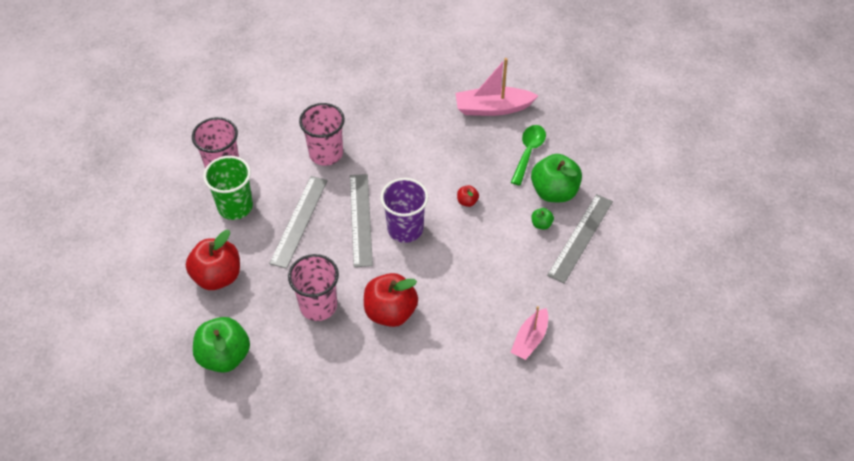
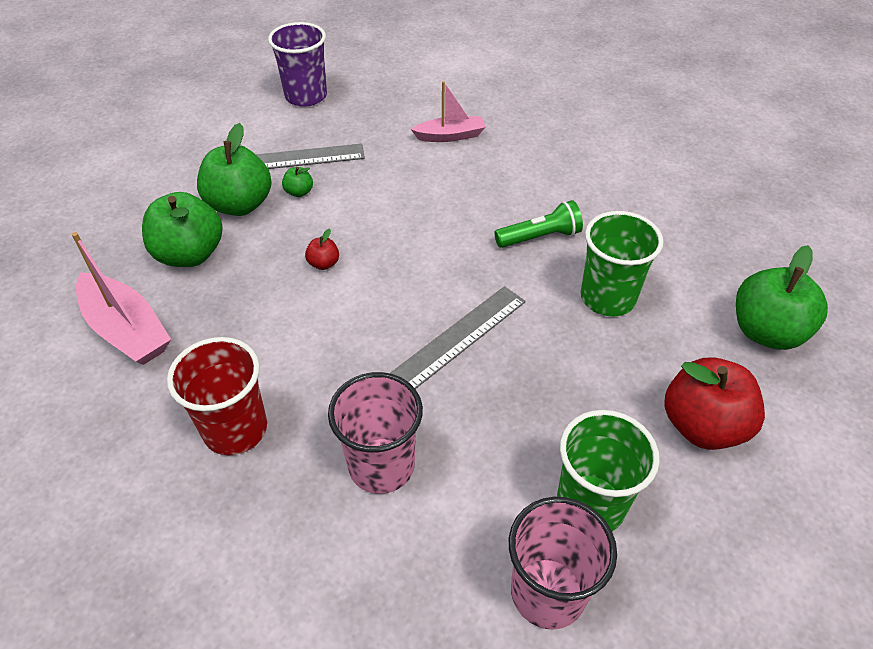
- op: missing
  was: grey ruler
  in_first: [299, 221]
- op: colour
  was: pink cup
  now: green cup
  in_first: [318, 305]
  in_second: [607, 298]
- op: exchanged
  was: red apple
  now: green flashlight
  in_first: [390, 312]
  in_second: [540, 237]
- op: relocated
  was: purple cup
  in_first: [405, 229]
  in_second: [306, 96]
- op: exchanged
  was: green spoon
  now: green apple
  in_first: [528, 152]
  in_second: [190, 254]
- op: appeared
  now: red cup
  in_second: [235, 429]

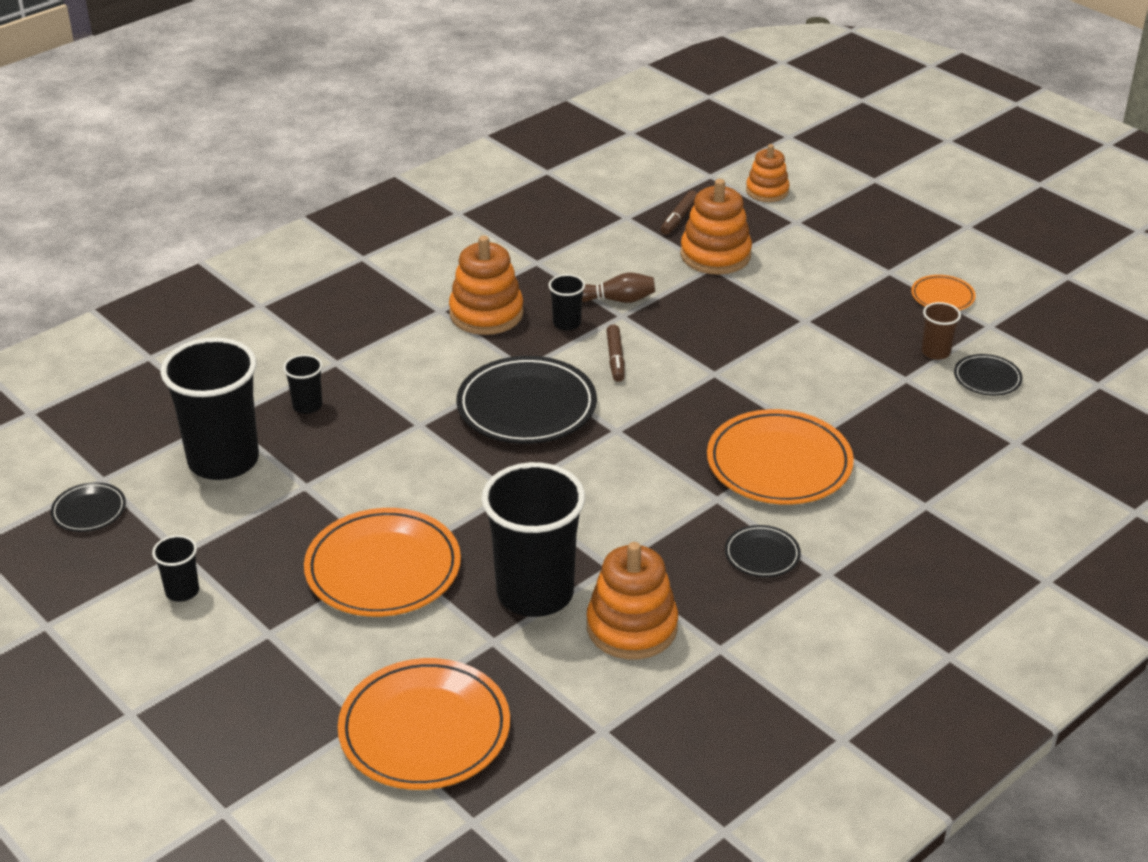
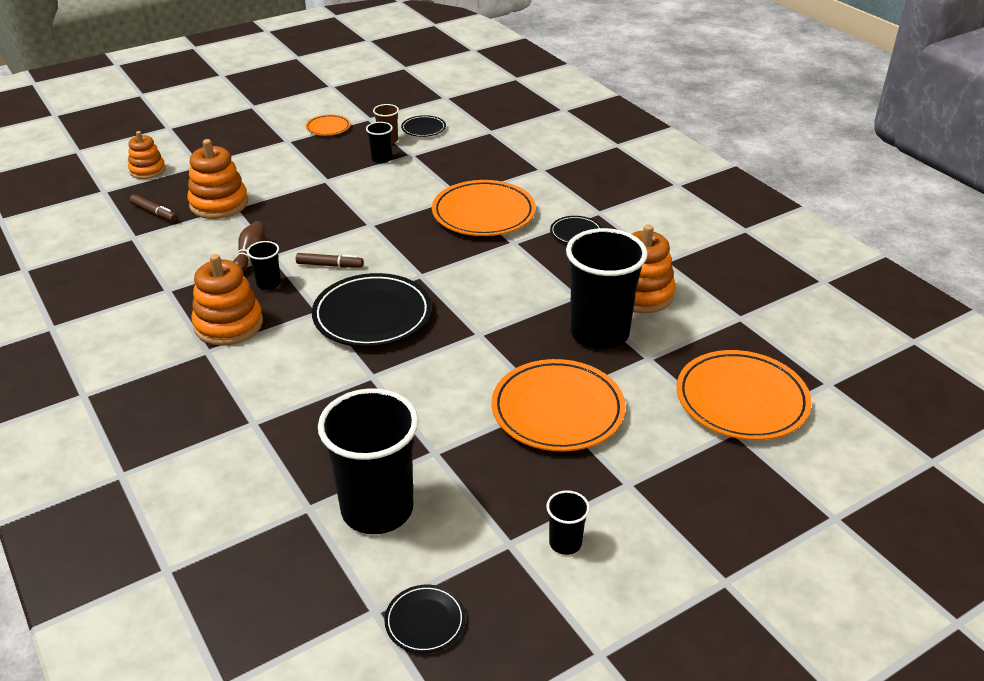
- op: relocated
  was: black cup
  in_first: [307, 406]
  in_second: [381, 159]

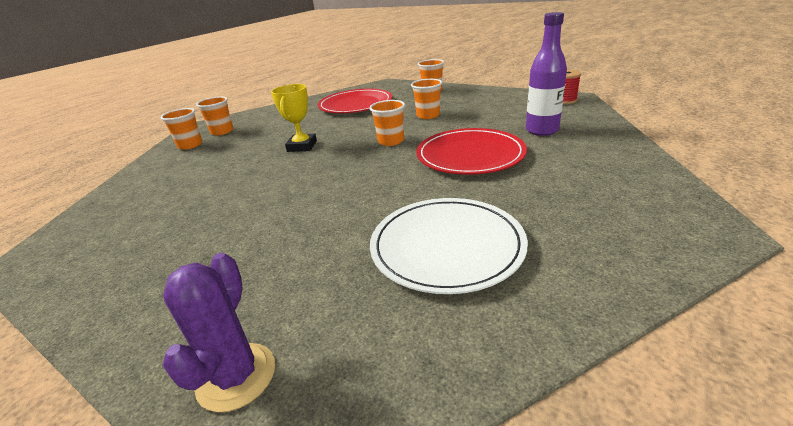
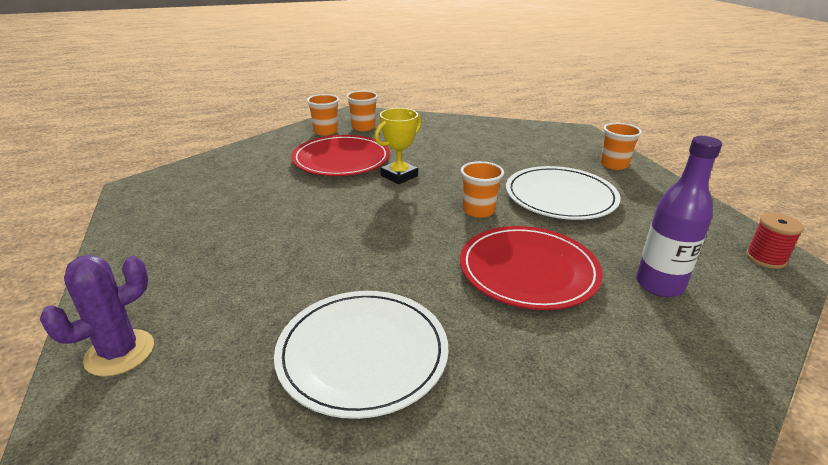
- op: relocated
  was: red plate
  in_first: [355, 104]
  in_second: [341, 159]
- op: exchanged
  was: orange cup
  now: white plate
  in_first: [428, 115]
  in_second: [560, 197]

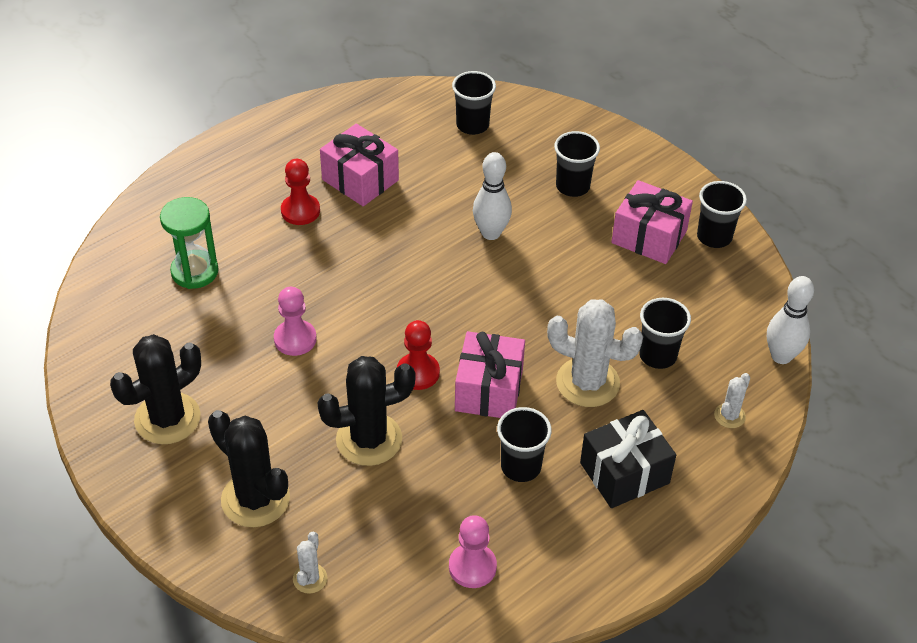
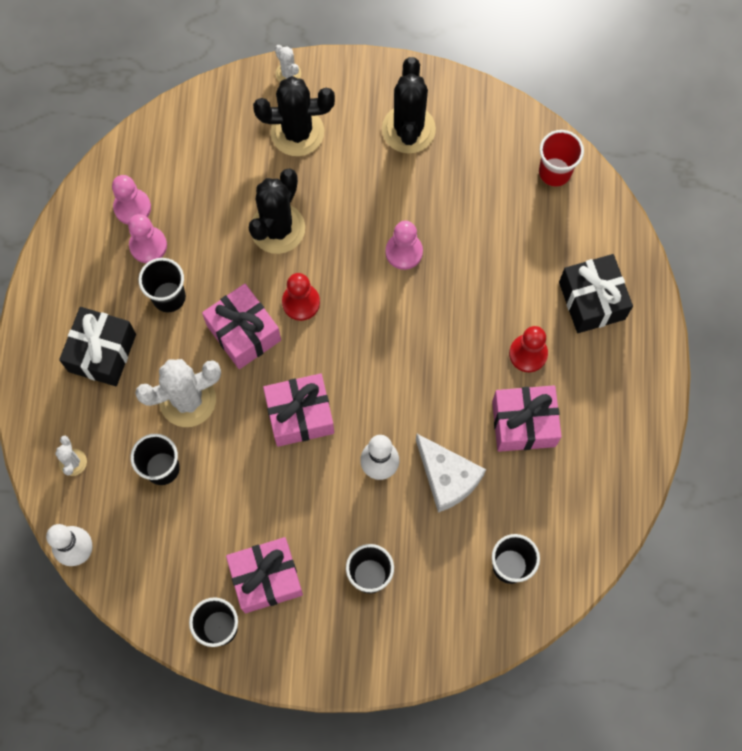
- op: missing
  was: green hourglass
  in_first: [195, 271]
- op: relocated
  was: white cactus
  in_first: [310, 578]
  in_second: [288, 74]
- op: appeared
  now: pink pawn
  in_second: [148, 245]
- op: appeared
  now: pink gift
  in_second: [300, 415]
- op: appeared
  now: white cheese
  in_second: [447, 477]
- op: appeared
  now: red cup
  in_second: [554, 172]
- op: appeared
  now: black gift
  in_second: [591, 300]

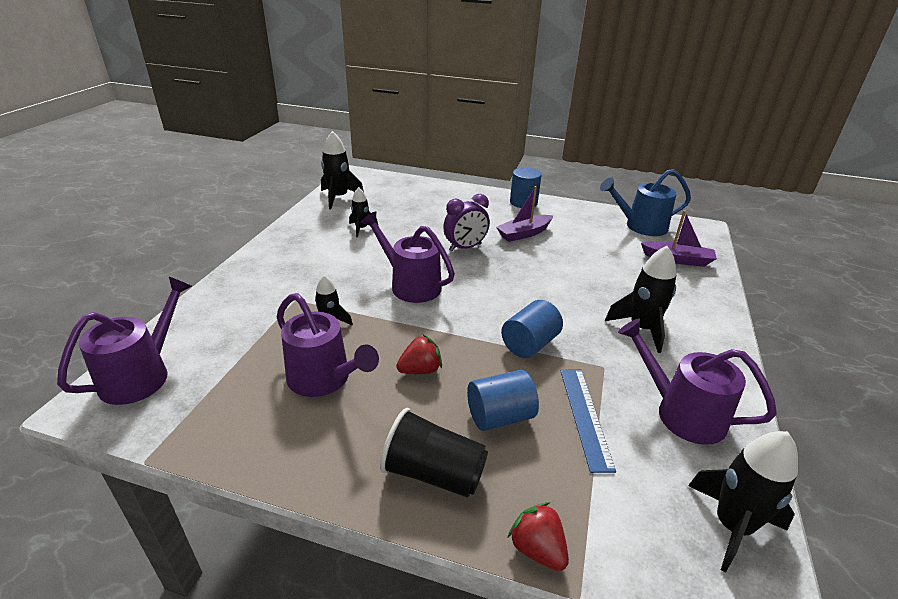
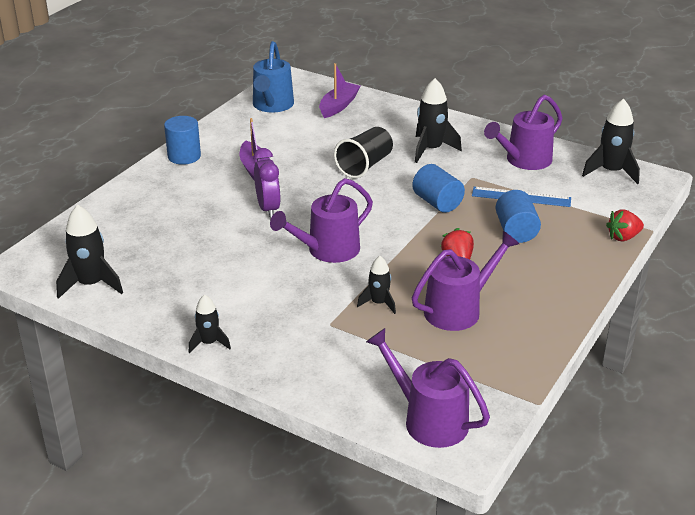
- op: relocated
  was: black rocket
  in_first: [361, 229]
  in_second: [209, 343]
- op: relocated
  was: black cup
  in_first: [433, 473]
  in_second: [364, 165]

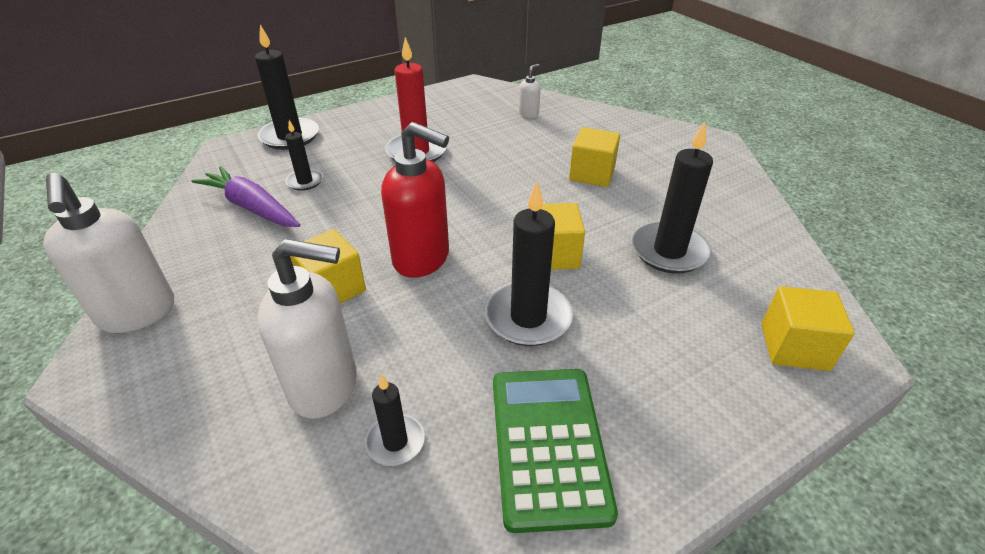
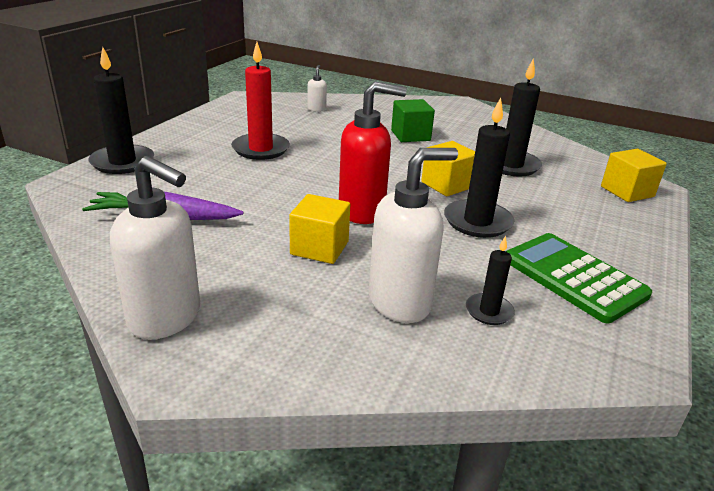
- op: missing
  was: black candle
  in_first: [305, 181]
- op: colour
  was: yellow cube
  now: green cube
  in_first: [592, 174]
  in_second: [410, 135]

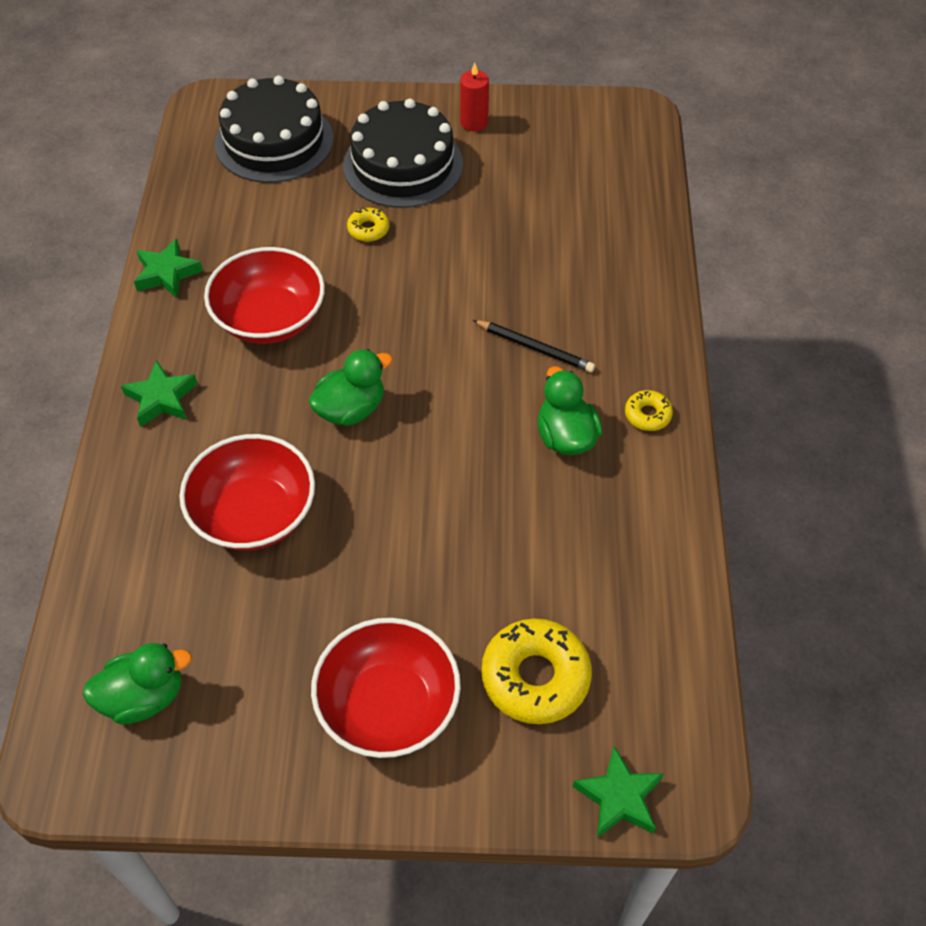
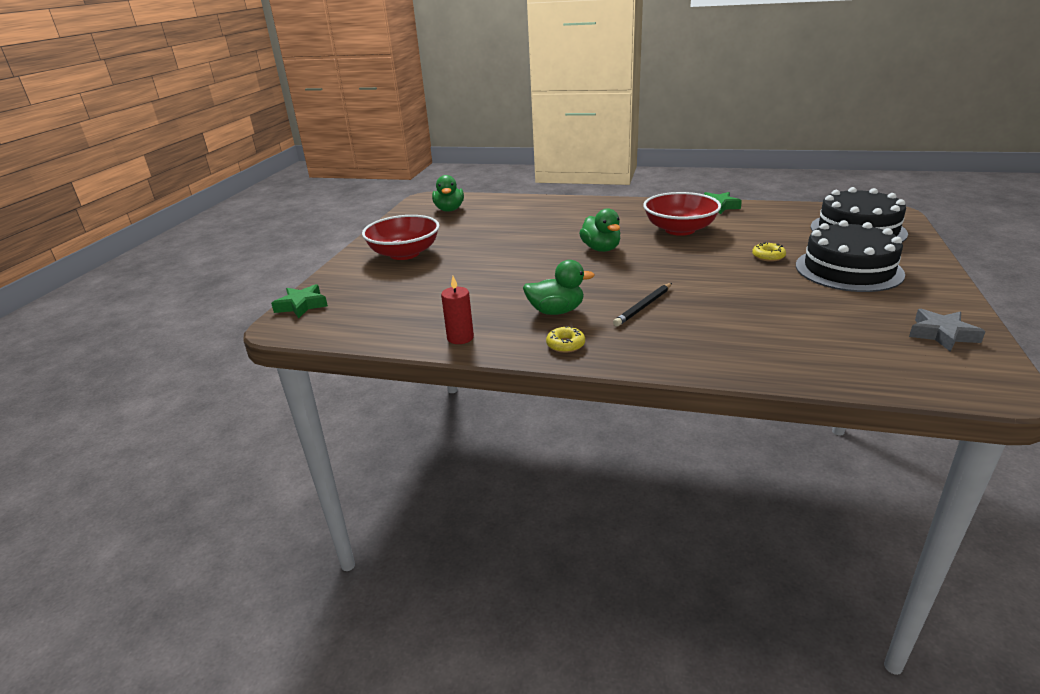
- op: missing
  was: green star
  in_first: [161, 398]
- op: missing
  was: red bowl
  in_first: [254, 513]
- op: relocated
  was: red candle
  in_first: [474, 122]
  in_second: [460, 338]
- op: missing
  was: yellow donut
  in_first: [535, 677]
- op: appeared
  now: grey star
  in_second: [942, 334]

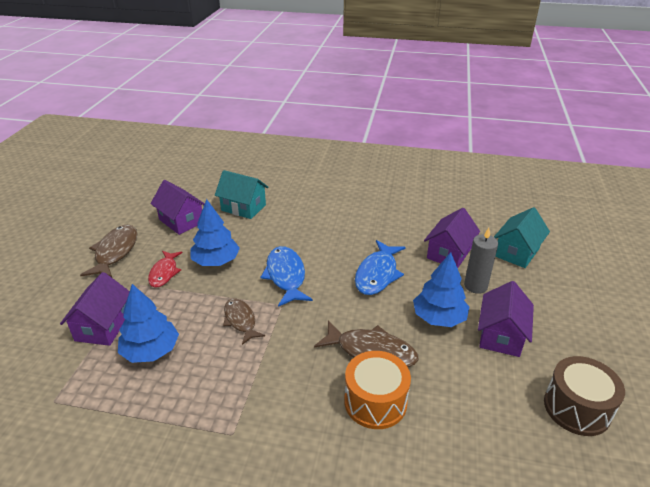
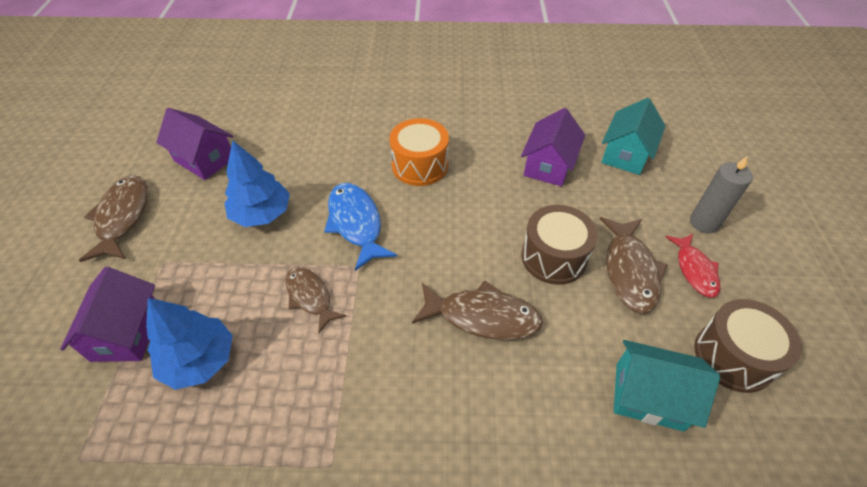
- op: relocated
  was: red fish
  in_first: [164, 273]
  in_second: [694, 270]
- op: relocated
  was: turquoise house
  in_first: [243, 207]
  in_second: [649, 396]
- op: relocated
  was: orange drum
  in_first: [375, 402]
  in_second: [420, 165]
- op: missing
  was: blue fish
  in_first: [377, 274]
- op: exchanged
  was: blue tree
  now: brown drum
  in_first: [439, 318]
  in_second: [553, 257]
- op: relocated
  was: grey candle
  in_first: [475, 286]
  in_second: [704, 223]
- op: exchanged
  was: purple house
  now: brown fish
  in_first: [501, 335]
  in_second: [630, 271]

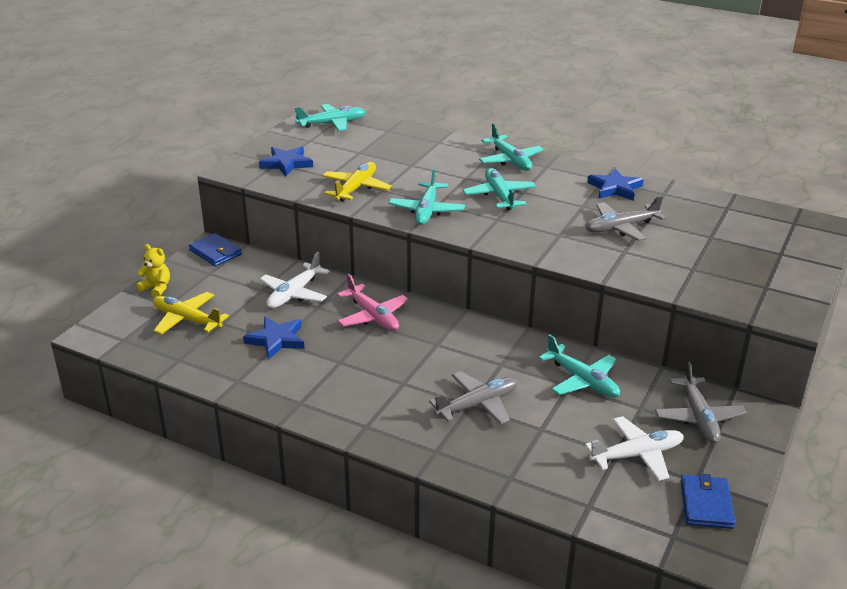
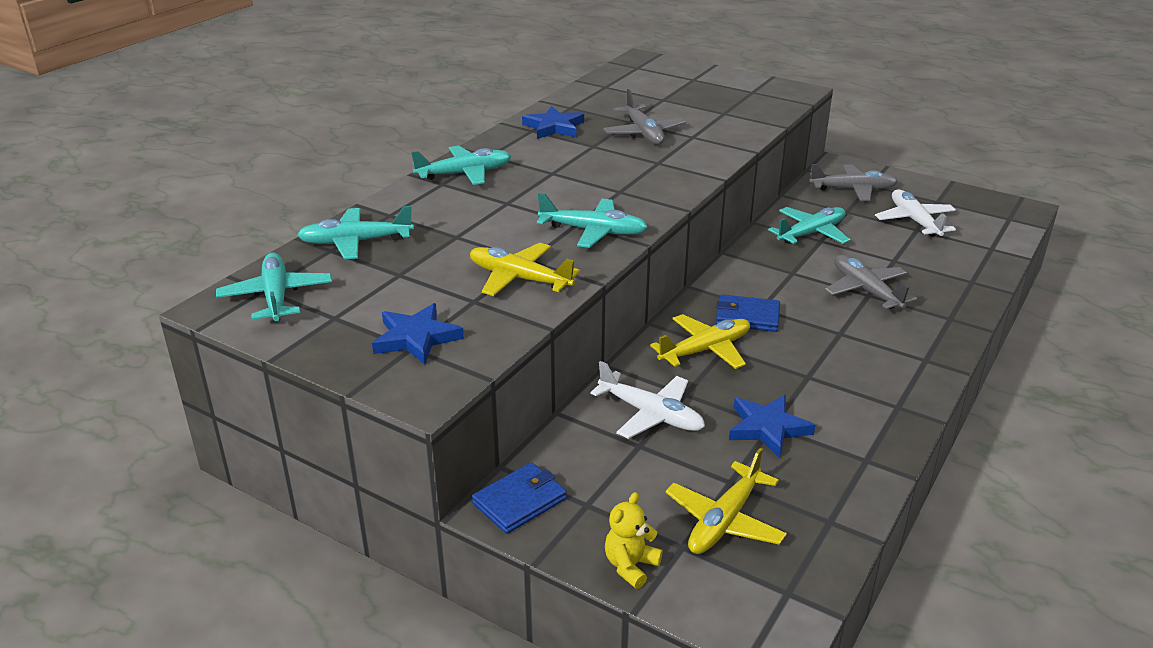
- op: colour
  was: pink plane
  now: yellow plane
  in_first: [372, 316]
  in_second: [705, 350]
- op: relocated
  was: turquoise plane
  in_first: [499, 196]
  in_second: [356, 242]
- op: relocated
  was: blue wallet
  in_first: [706, 504]
  in_second: [747, 317]

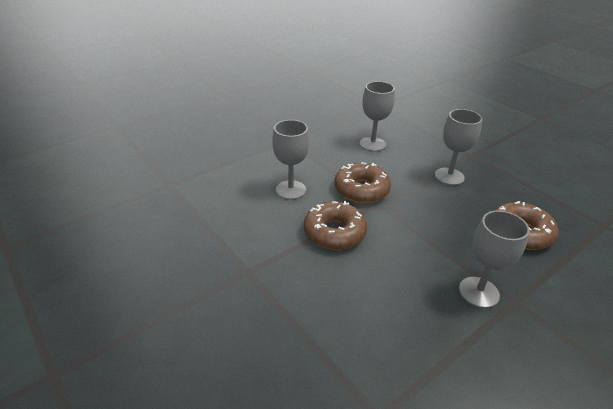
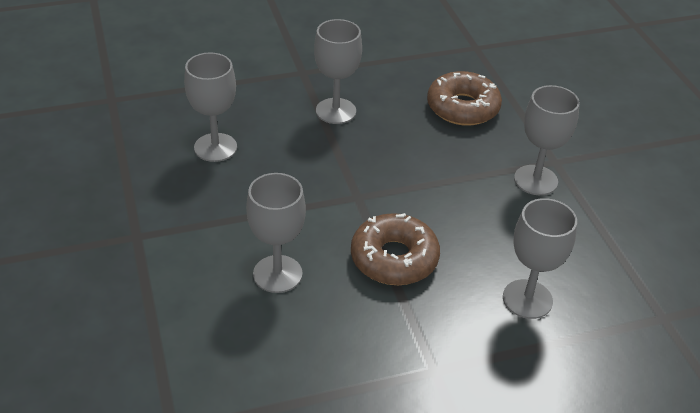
- op: missing
  was: brown donut
  in_first: [361, 189]
- op: appeared
  now: grey goblet
  in_second: [527, 299]

